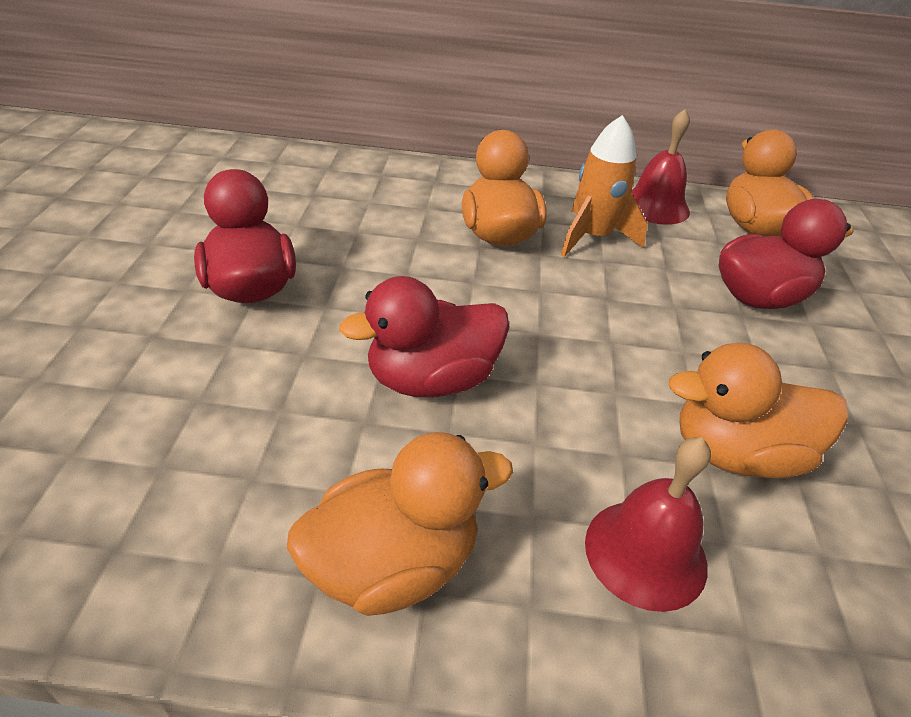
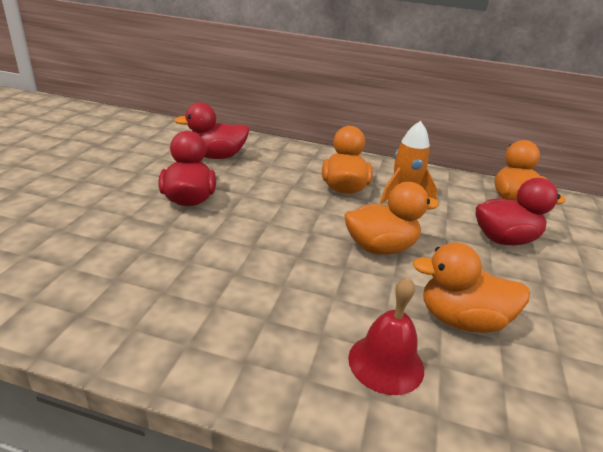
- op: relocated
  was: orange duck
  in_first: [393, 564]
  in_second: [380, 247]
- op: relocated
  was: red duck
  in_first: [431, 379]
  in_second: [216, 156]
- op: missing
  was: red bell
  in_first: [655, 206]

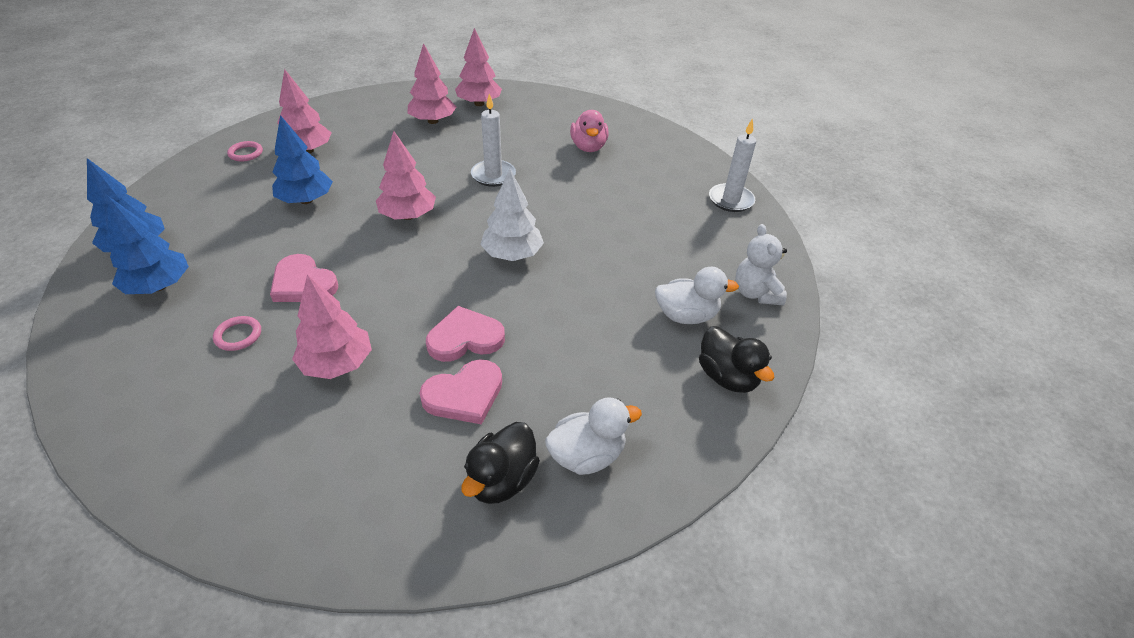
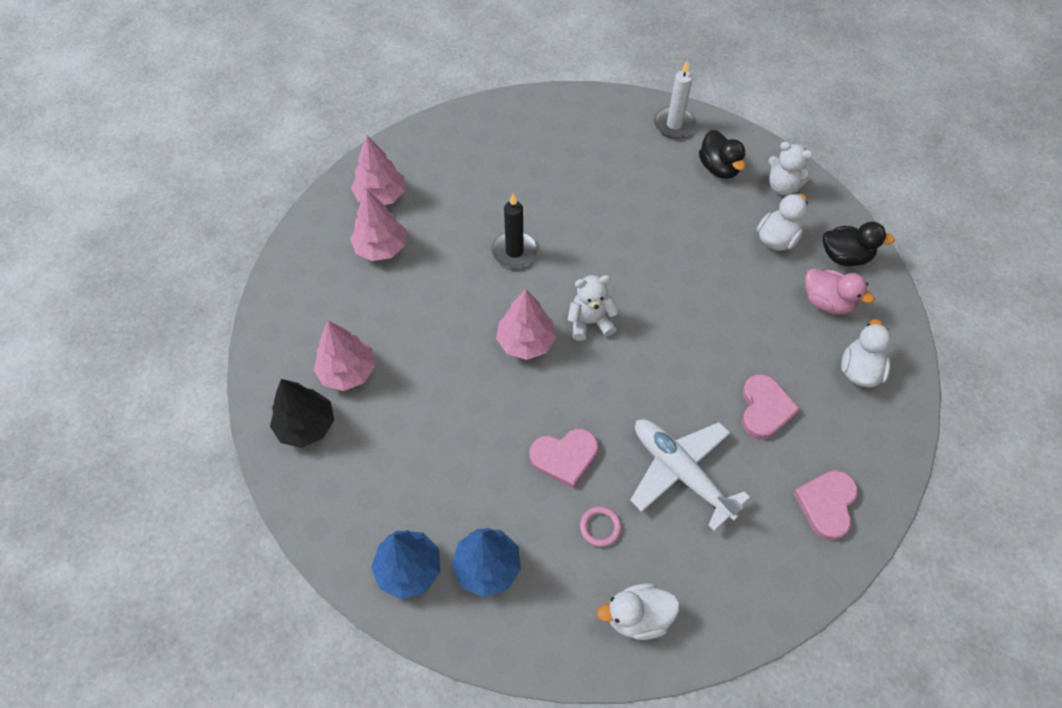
- op: exchanged
  was: pink ring
  now: black tree
  in_first: [246, 153]
  in_second: [306, 426]
- op: missing
  was: blue tree
  in_first: [306, 200]
- op: exchanged
  was: pink tree
  now: white plane
  in_first: [337, 364]
  in_second: [680, 472]
- op: relocated
  was: pink heart
  in_first: [465, 338]
  in_second: [826, 504]
- op: relocated
  was: black duck
  in_first: [502, 480]
  in_second: [719, 168]
- op: colour
  was: white candle
  now: black candle
  in_first: [493, 175]
  in_second: [514, 251]
- op: missing
  was: white tree
  in_first: [512, 254]
- op: relocated
  was: pink duck
  in_first: [588, 147]
  in_second: [827, 302]
- op: appeared
  now: white teddy bear
  in_second: [590, 322]
- op: appeared
  now: white duck
  in_second: [638, 617]

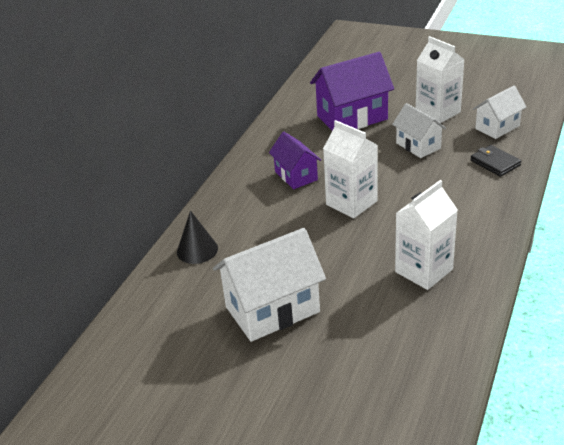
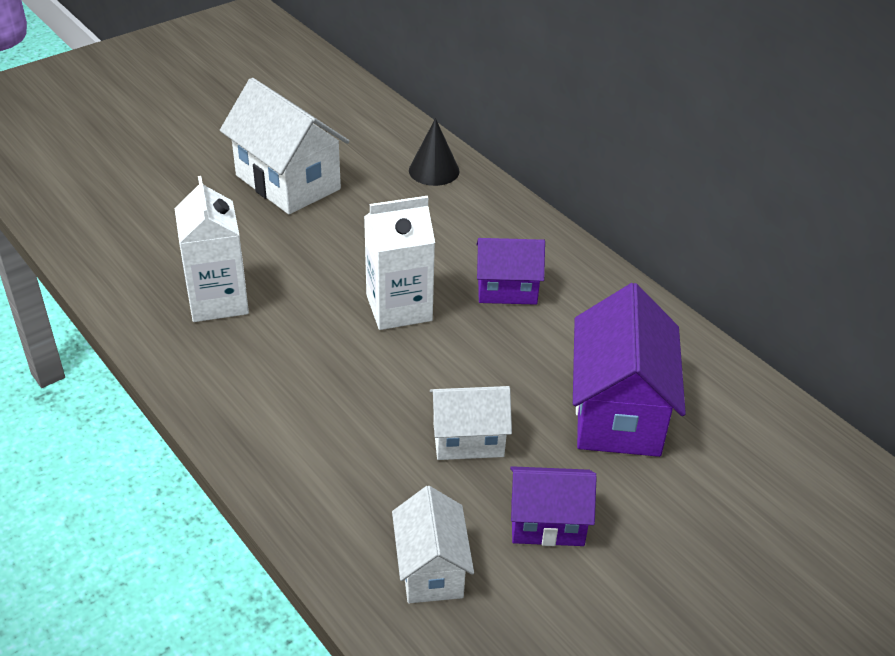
- op: spun
  was: white house
  in_first: [272, 309]
  in_second: [288, 182]
  clockwise: -45
- op: exchanged
  was: white carton
  now: purple house
  in_first: [437, 112]
  in_second: [547, 523]
- op: missing
  was: black wallet
  in_first: [495, 163]

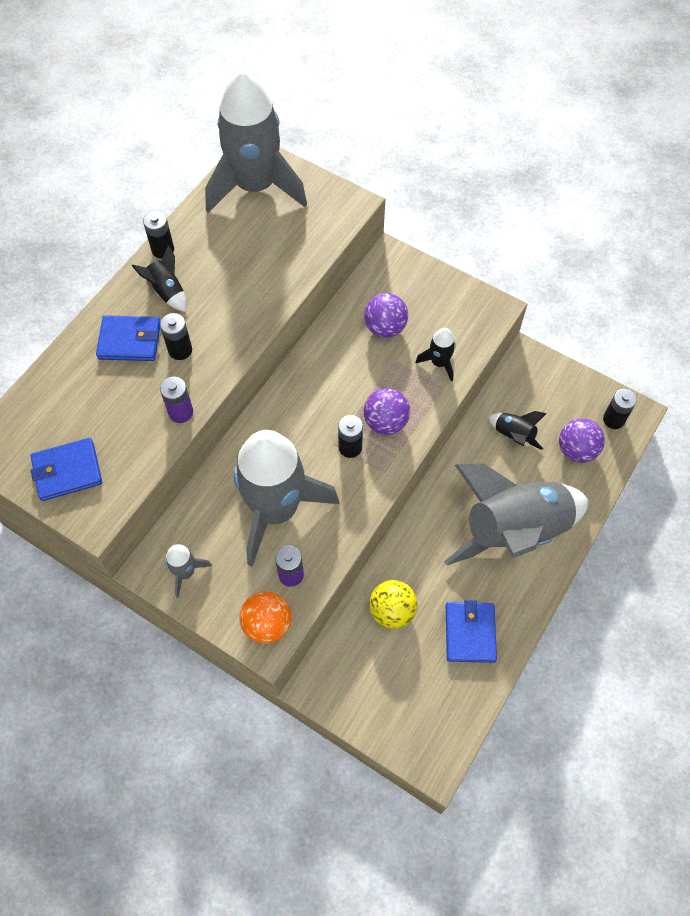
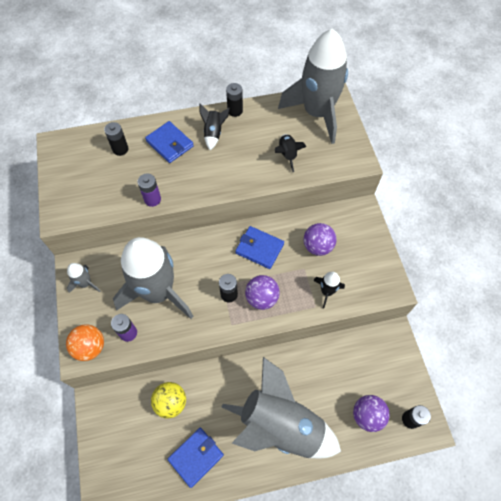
- op: relocated
  was: blue wallet
  in_first: [67, 471]
  in_second: [259, 248]
- op: relocated
  was: black battery
  in_first: [180, 350]
  in_second: [120, 149]
- op: relocated
  was: black rocket
  in_first: [513, 435]
  in_second: [287, 155]

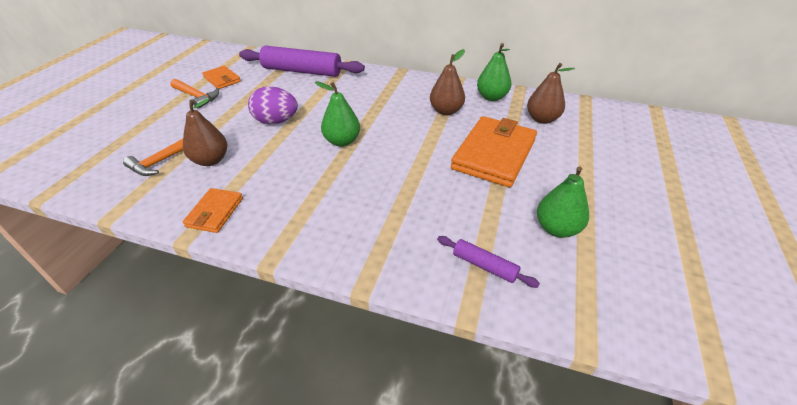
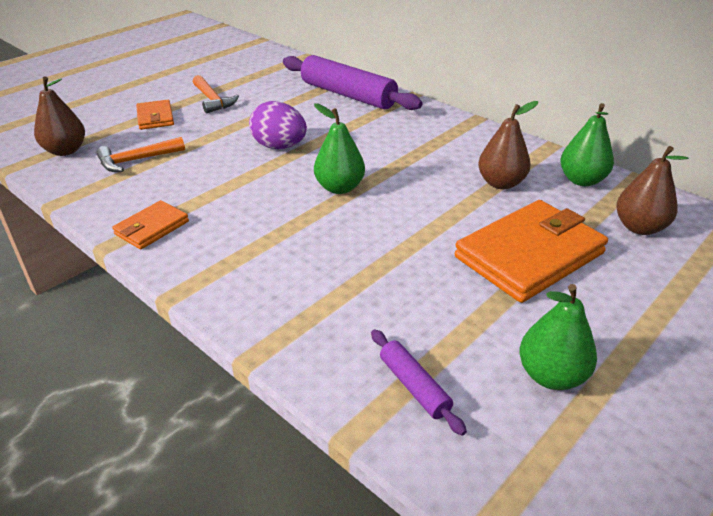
- op: relocated
  was: brown pear
  in_first: [211, 160]
  in_second: [65, 151]
- op: relocated
  was: orange wallet
  in_first: [222, 79]
  in_second: [155, 117]

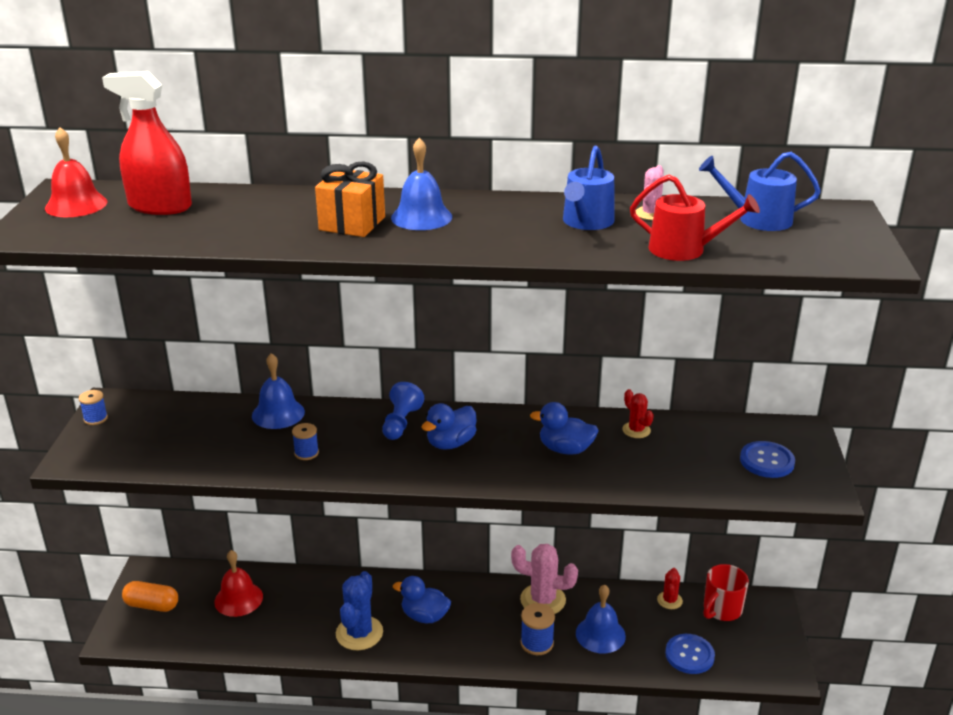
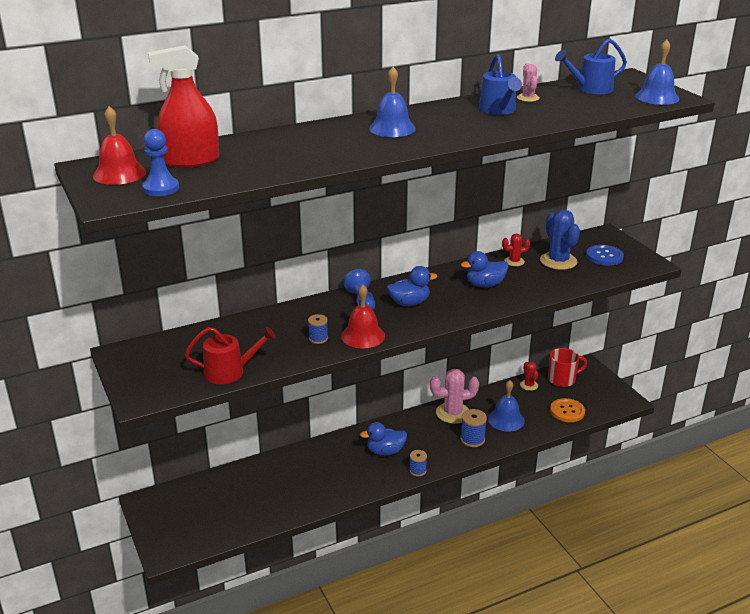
- op: relocated
  was: blue spool
  in_first: [95, 418]
  in_second: [417, 470]
- op: missing
  was: orange capsule
  in_first: [152, 605]
- op: relocated
  was: red bell
  in_first: [238, 599]
  in_second: [363, 336]
- op: relocated
  was: blue bell
  in_first: [278, 413]
  in_second: [657, 97]
- op: missing
  was: orange gift
  in_first: [352, 223]
- op: relocated
  was: blue cactus
  in_first: [359, 633]
  in_second: [558, 261]
- op: spun
  was: blue duck
  in_first: [451, 443]
  in_second: [409, 303]
  clockwise: -120
- op: spun
  was: red cactus
  in_first: [636, 430]
  in_second: [514, 261]
  clockwise: -45
- op: relocated
  was: red watering can
  in_first: [683, 249]
  in_second: [229, 372]
- op: colour
  was: blue button
  now: orange button
  in_first: [689, 655]
  in_second: [567, 411]
- op: spun
  was: red mug
  in_first: [721, 609]
  in_second: [562, 379]
  clockwise: -120
- op: appeared
  now: blue pawn
  in_second: [161, 188]

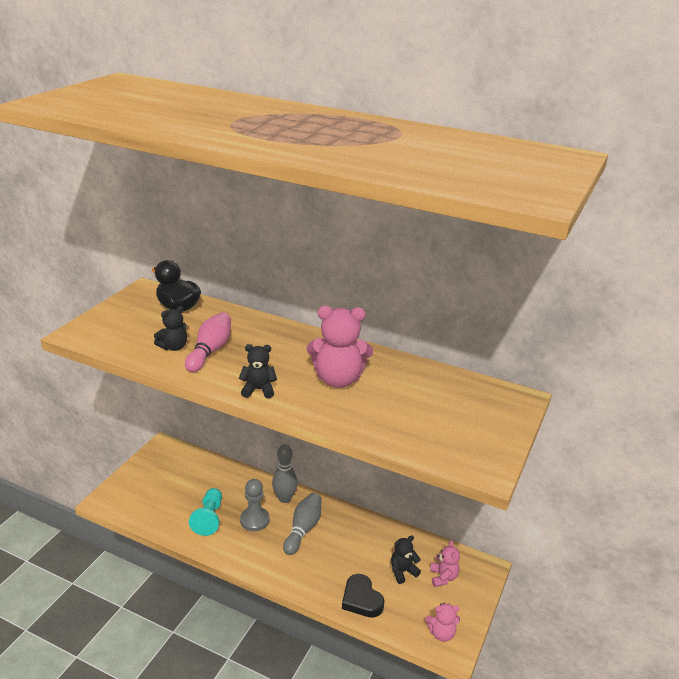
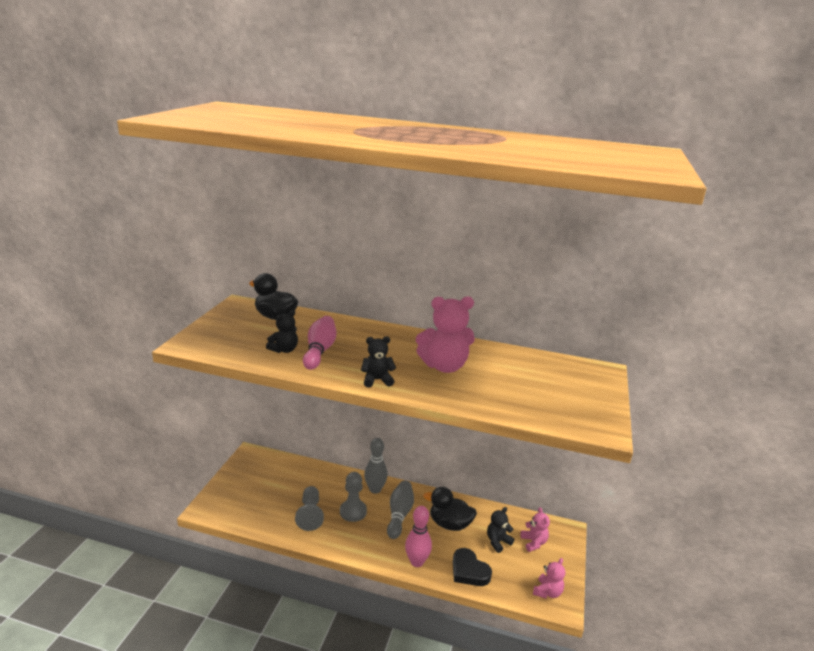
- op: colour
  was: turquoise pawn
  now: grey pawn
  in_first: [209, 518]
  in_second: [310, 514]
- op: spun
  was: pink teddy bear
  in_first: [441, 633]
  in_second: [547, 592]
  clockwise: -45
- op: appeared
  now: pink bowling pin
  in_second: [417, 562]
- op: appeared
  now: black duck
  in_second: [449, 524]

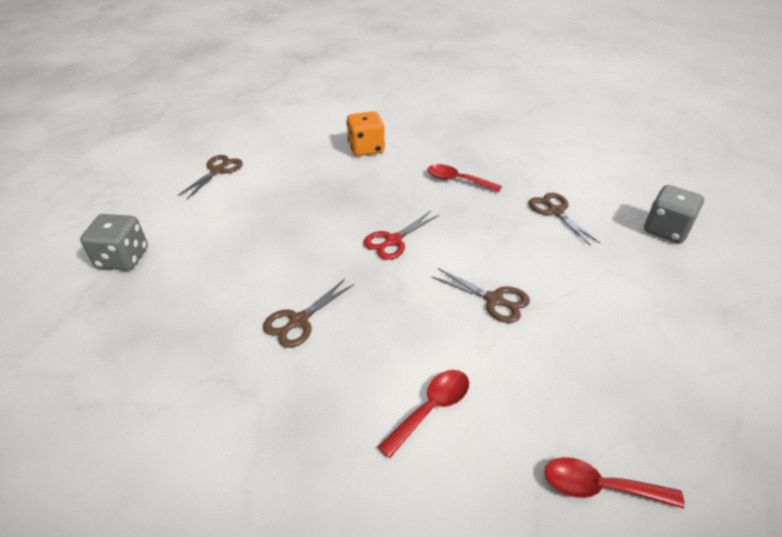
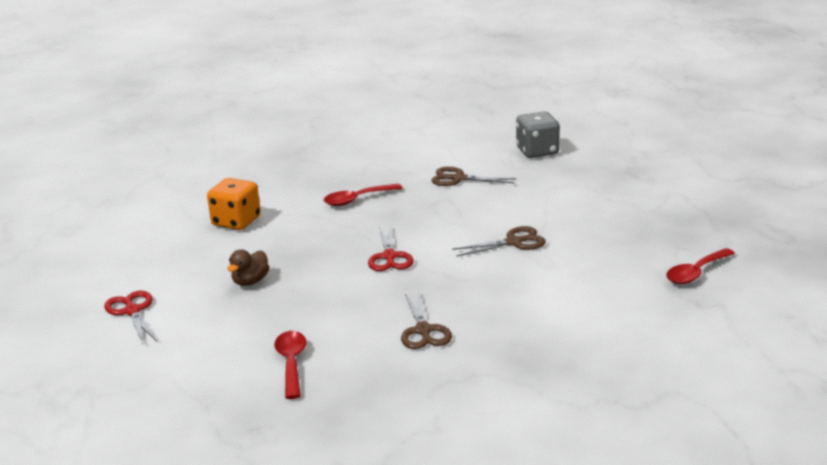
- op: missing
  was: grey dice
  in_first: [123, 258]
- op: colour
  was: brown scissors
  now: red scissors
  in_first: [217, 171]
  in_second: [132, 311]
- op: relocated
  was: red spoon
  in_first: [431, 409]
  in_second: [291, 363]
- op: appeared
  now: brown duck
  in_second: [250, 281]

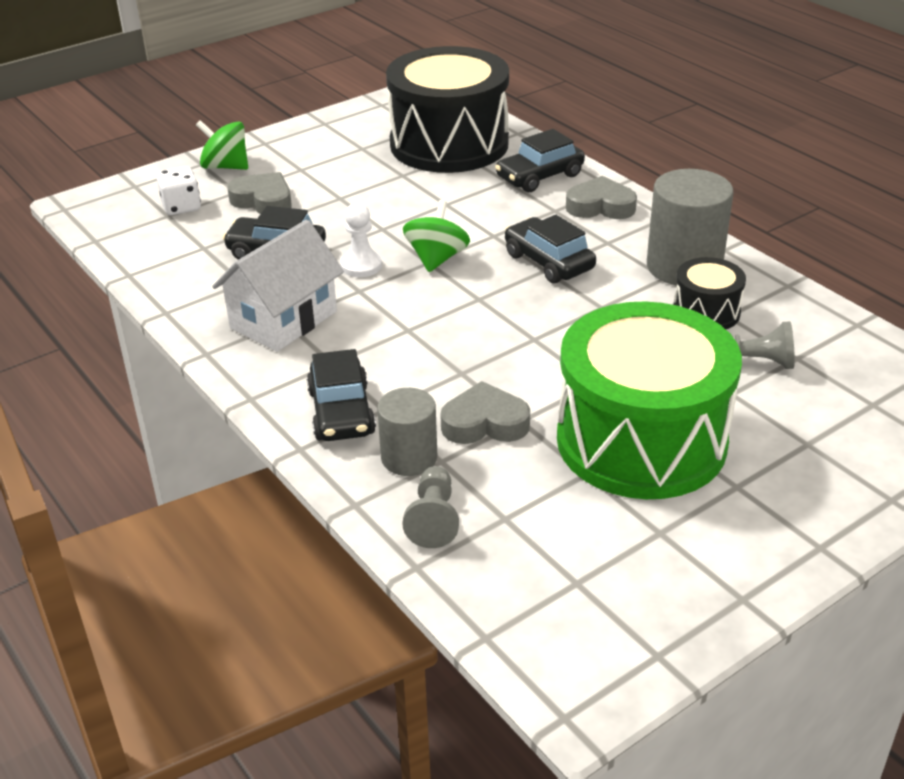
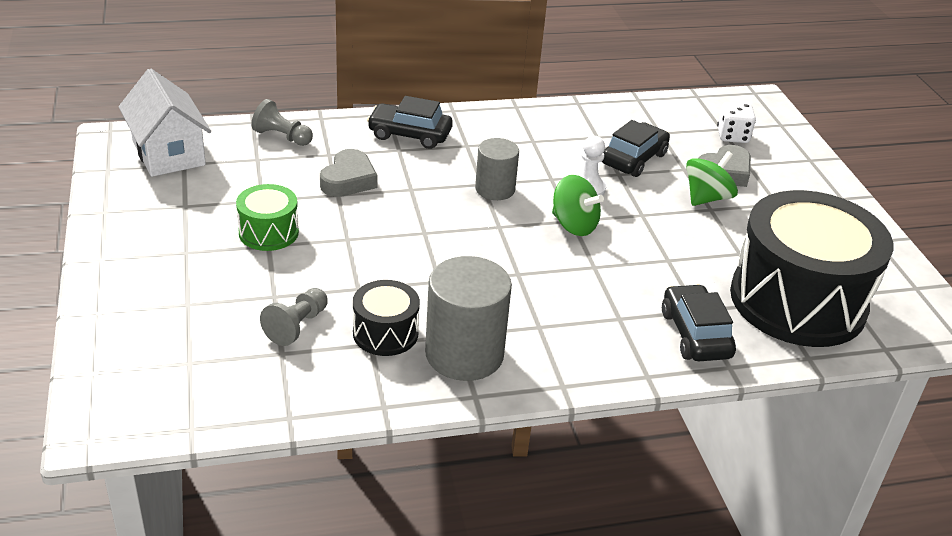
- op: relocated
  was: green spinning top
  in_first: [225, 167]
  in_second: [706, 198]
- op: relocated
  was: white house
  in_first: [283, 320]
  in_second: [168, 153]
- op: relocated
  was: grey cylinder
  in_first: [409, 457]
  in_second: [495, 189]
- op: missing
  was: black car
  in_first: [548, 262]
- op: size
  was: green drum
  in_first: [641, 440]
  in_second: [268, 232]
  ratio: 0.45
- op: missing
  was: grey heart
  in_first: [600, 206]

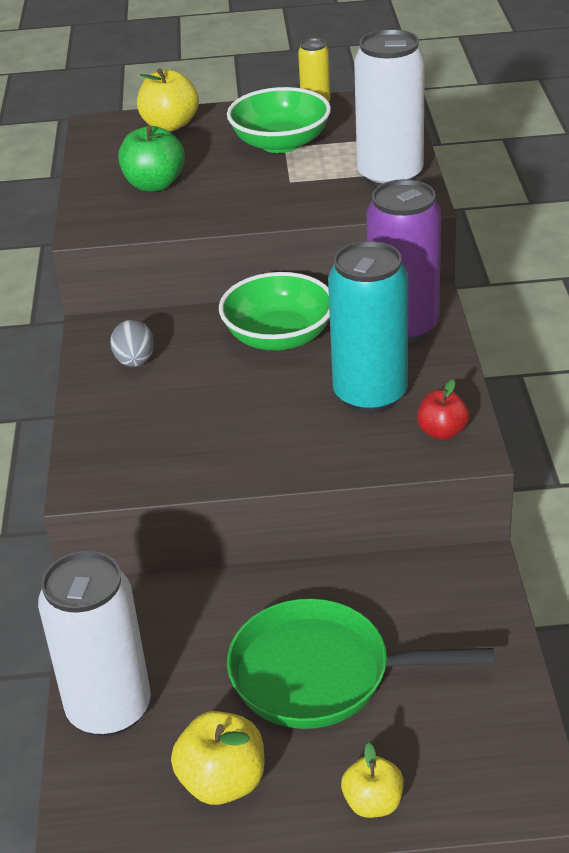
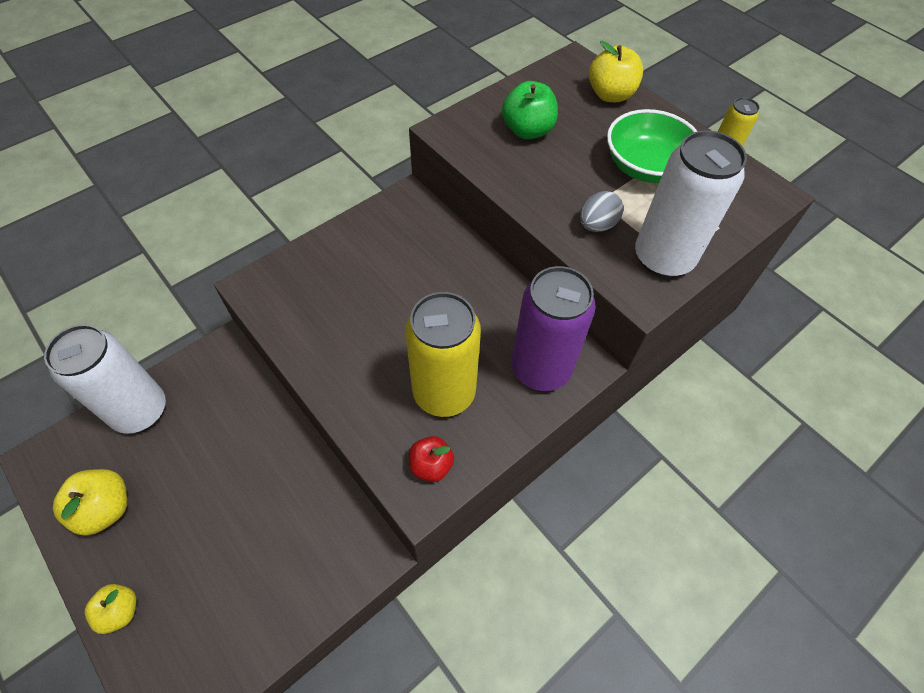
- op: relocated
  was: grey egg
  in_first: [135, 361]
  in_second: [597, 225]
- op: missing
  was: green bowl
  in_first: [279, 337]
- op: missing
  was: green pan
  in_first: [320, 674]
- op: colour
  was: turquoise can
  now: yellow can
  in_first: [370, 395]
  in_second: [444, 393]

